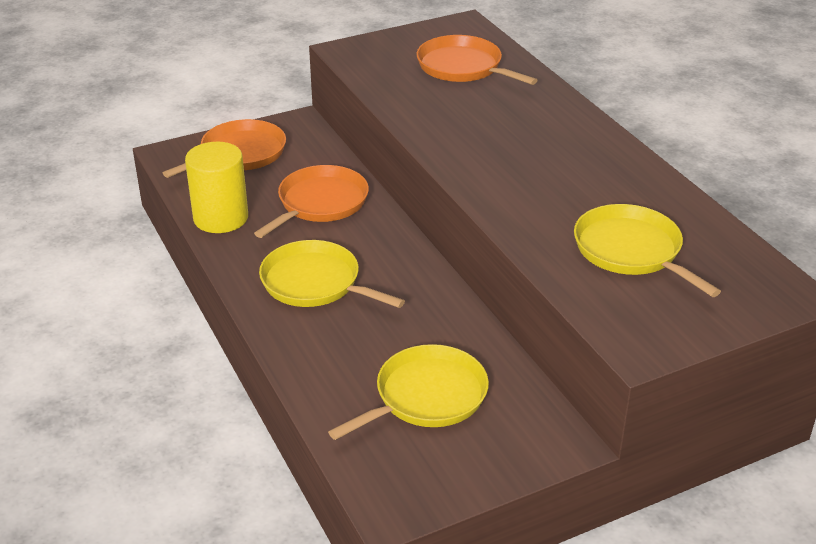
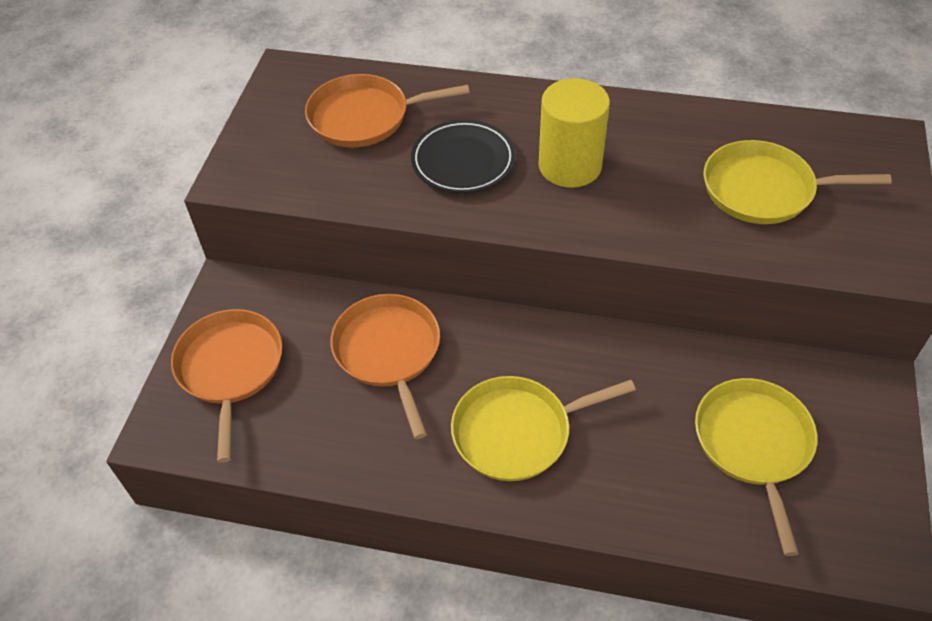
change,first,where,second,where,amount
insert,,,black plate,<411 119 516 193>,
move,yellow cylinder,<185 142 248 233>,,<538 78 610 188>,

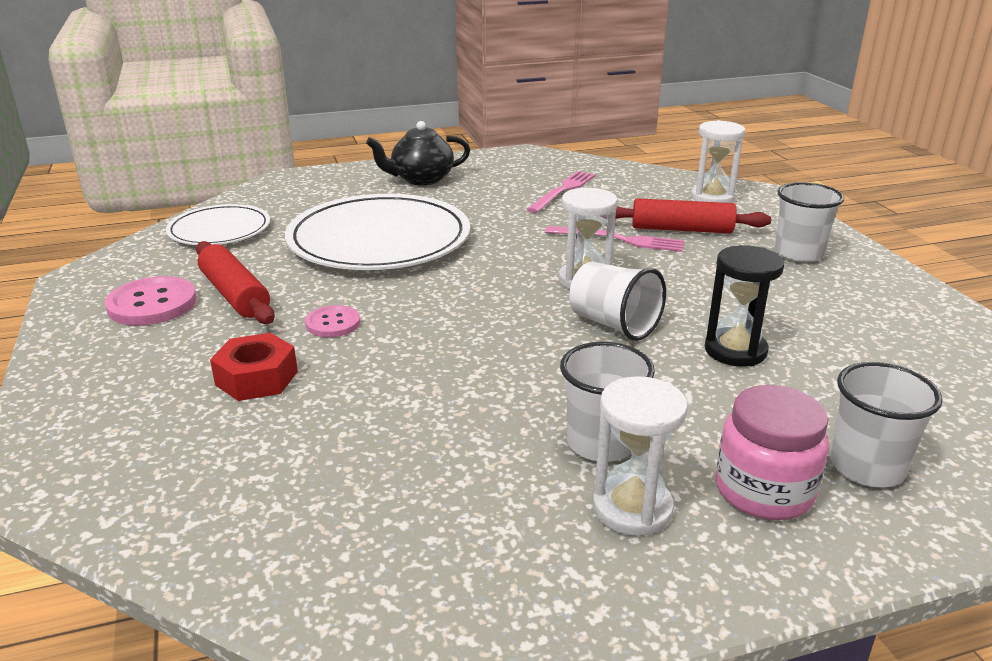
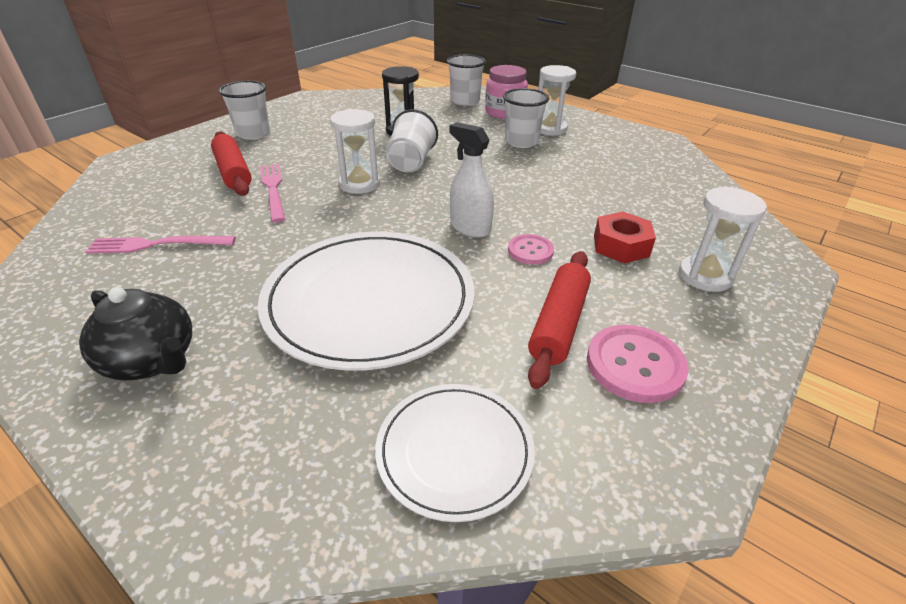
change,first,where,second,where,amount
insert,,,white spray bottle,<449 122 494 238>,
move,white hourglass,<691 120 745 203>,,<679 186 767 292>,

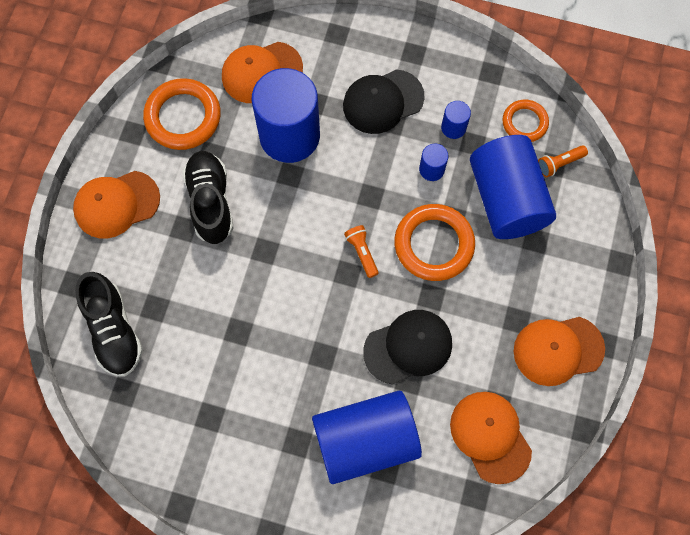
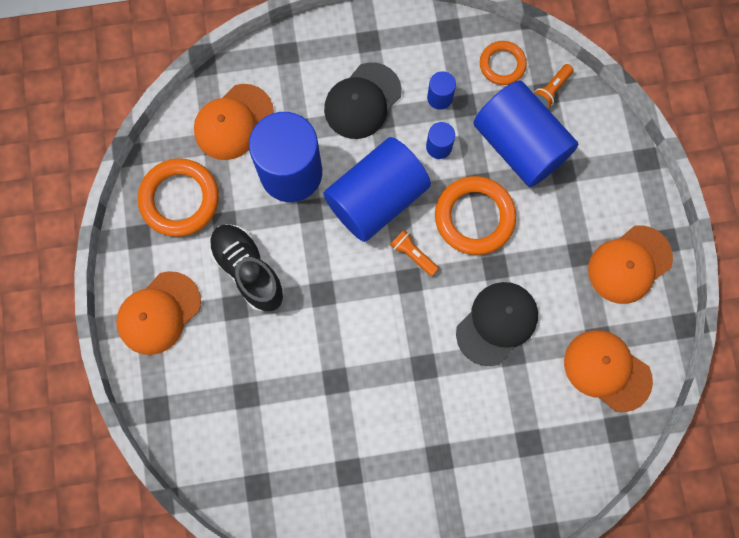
change,first,where,second,where,amount
delete,black shoe,<75 272 143 377>,,,
move,blue cylinder,<312 391 422 484>,,<323 137 431 242>,

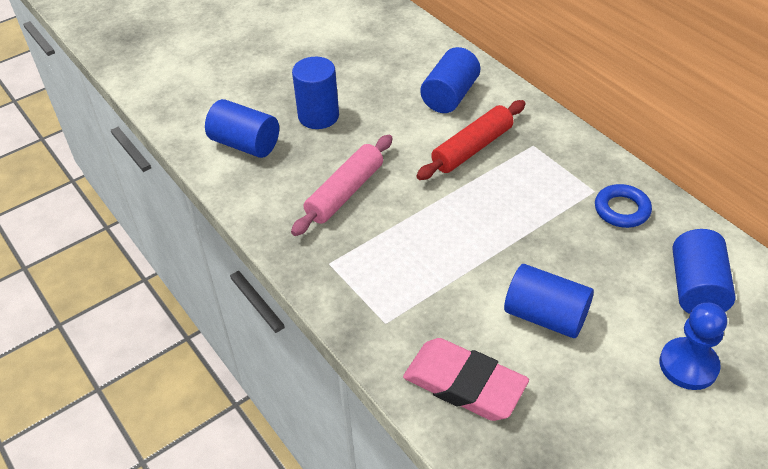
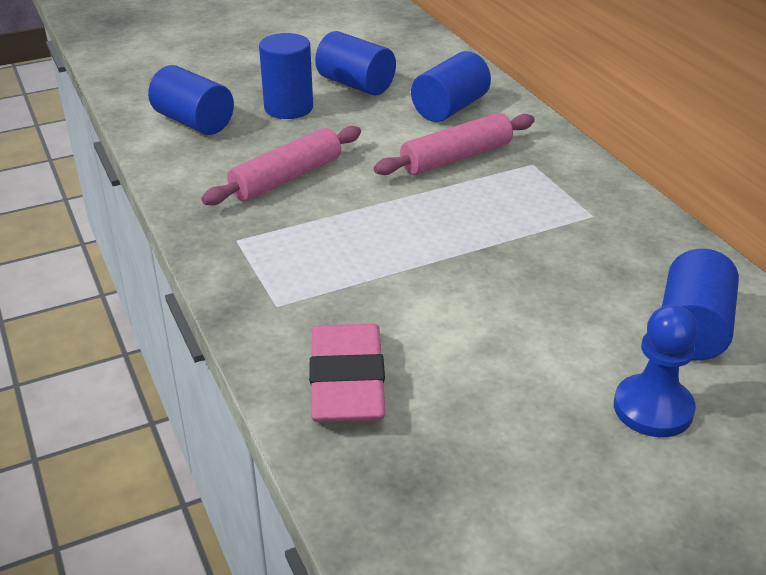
change,first,where,second,where,amount
delete,blue ring,<595 184 652 228>,,,
move,blue cylinder,<504 264 594 338>,,<315 31 396 96>,
recolor,red rolling pin,<416 100 526 180>,pink rolling pin,<374 113 535 175>,
rotate,pink eraser,<403 338 529 421>,,<309 324 386 422>,45 degrees clockwise

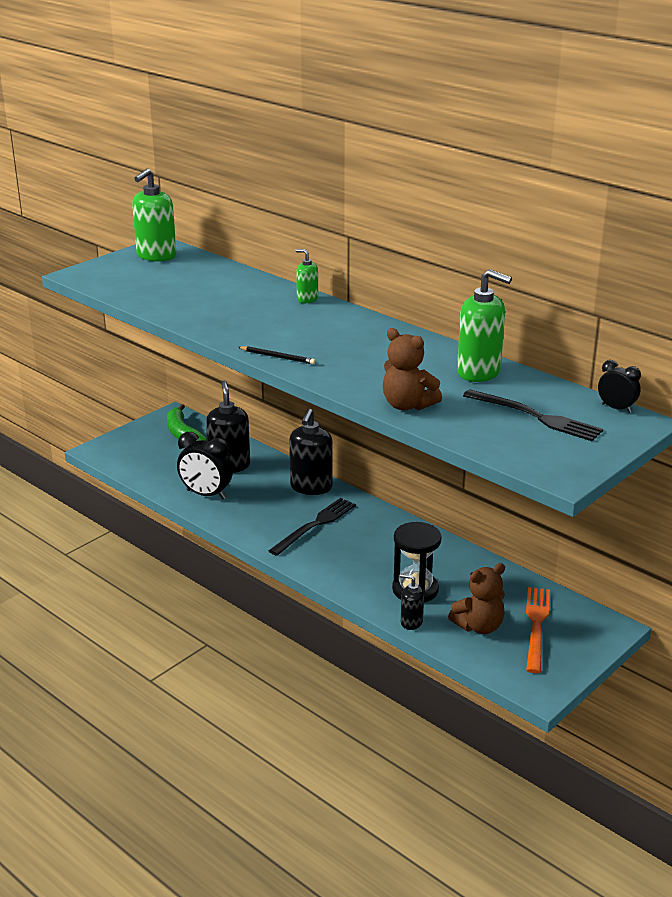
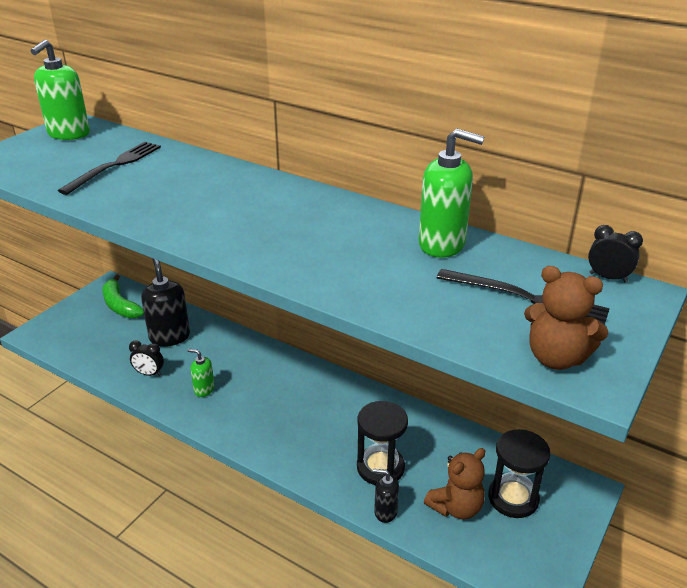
change,first,where,second,where,amount
delete,black pencil,<238 346 316 365>,,,
delete,black soap dispenser,<289 409 333 495>,,,
move,black fork,<268 498 356 556>,,<58 142 161 195>,
move,green soap dispenser,<295 249 318 303>,,<187 349 215 397>,
move,brown teddy bear,<383 328 442 411>,,<524 266 609 370>,
replace,orange fork,<526 587 550 673>,black hourglass,<488 429 550 518>,
resize,black clock,<177 432 233 499>,,<129 340 164 376>,x0.58

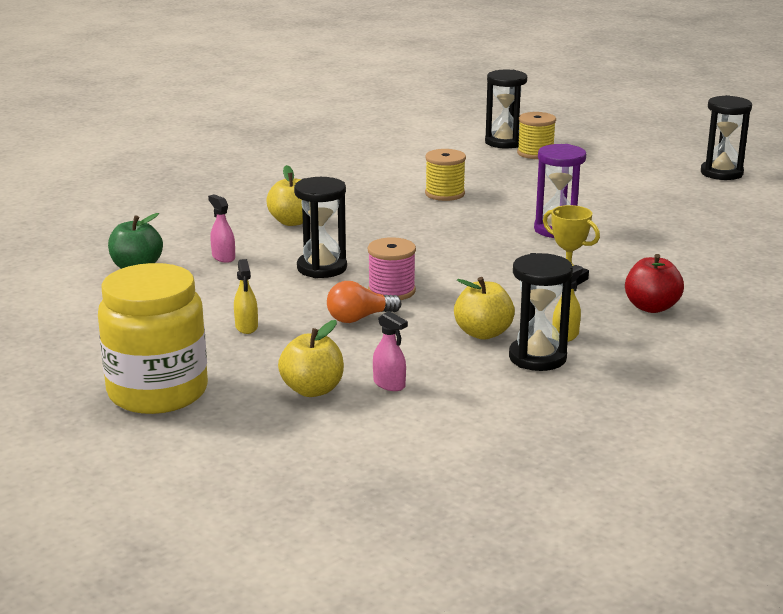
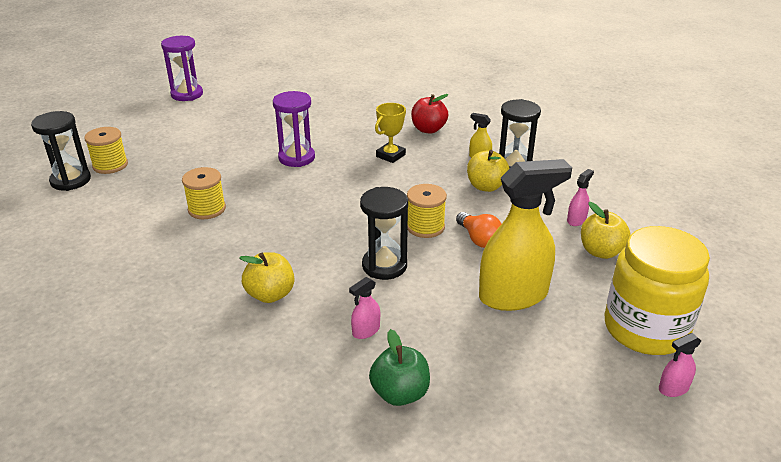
change,first,where,second,where,amount
insert,,,pink spray bottle,<659 333 701 397>,
recolor,pink spool,<368 237 416 300>,yellow spool,<407 184 447 238>,
recolor,black hourglass,<701 95 752 180>,purple hourglass,<161 36 203 101>,
resize,yellow spray bottle,<234 259 258 334>,,<479 159 572 311>,x2.43

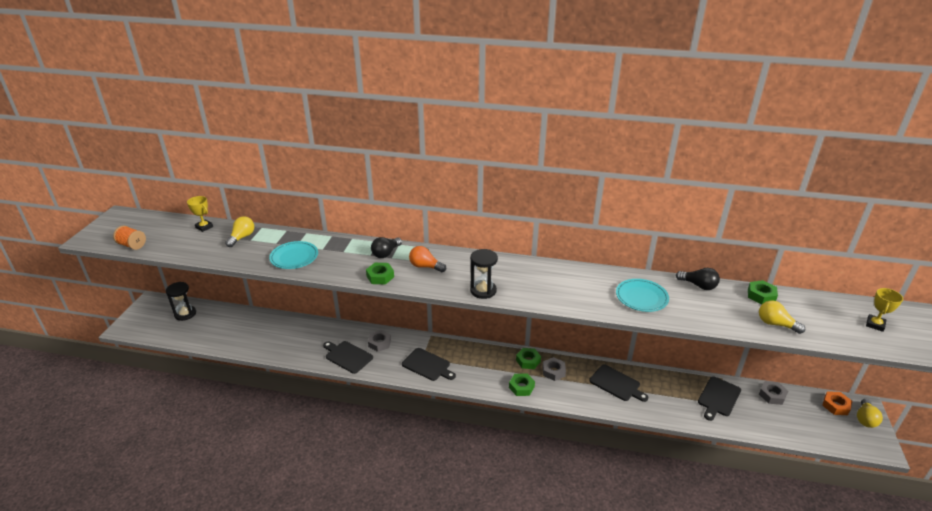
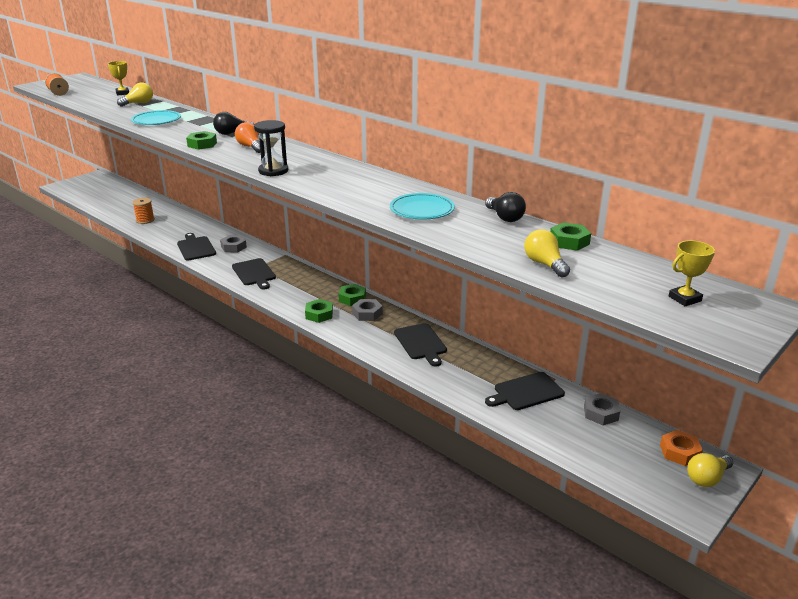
change,first,where,second,where,amount
delete,black hourglass,<166 282 196 321>,,,
insert,,,orange spool,<133 198 155 224>,

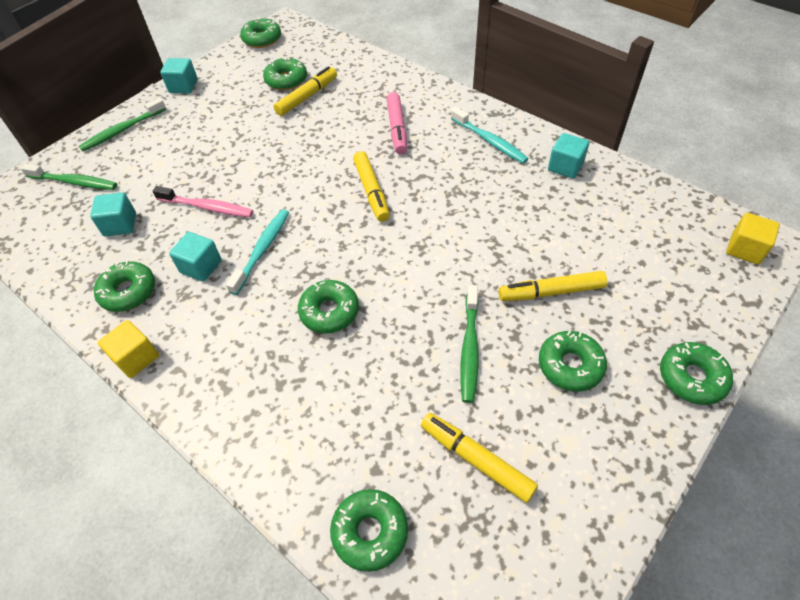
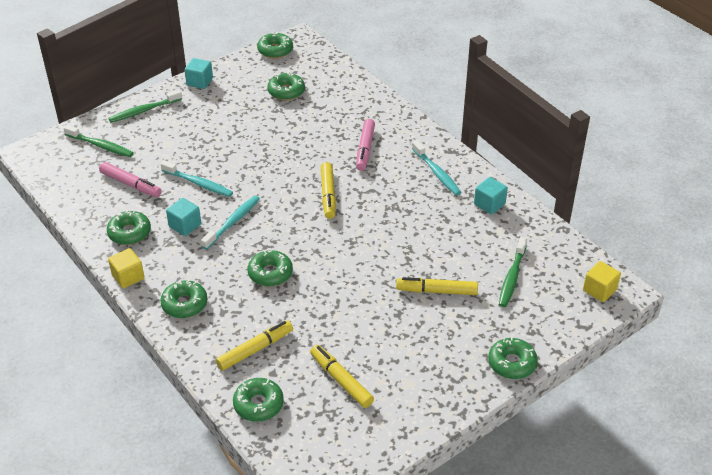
change,first,where,second,where,amount
move,yellow marker,<274 66 337 116>,,<216 320 293 371>,
move,green toothbrush,<460 285 479 403>,,<499 237 527 307>,
move,green donut,<539 331 607 392>,,<160 280 208 318>,
replace,turquoise cube,<90 192 136 236>,pink marker,<99 162 162 197>,
recolor,pink toothbrush,<153 186 253 217>,turquoise toothbrush,<161 160 233 197>,

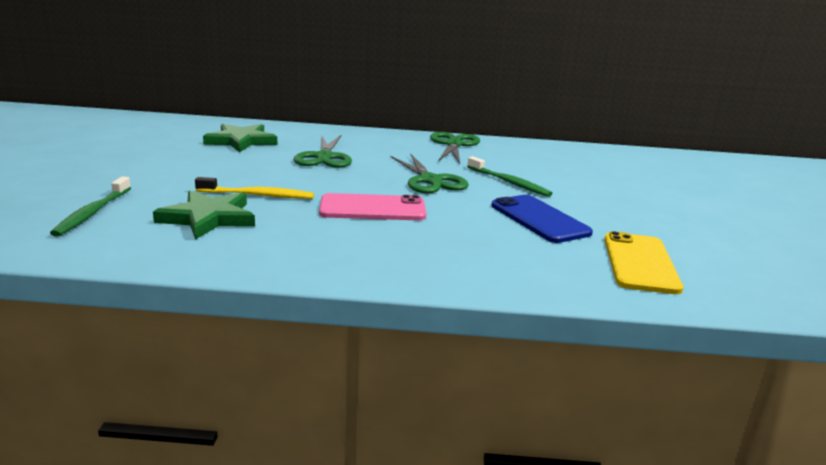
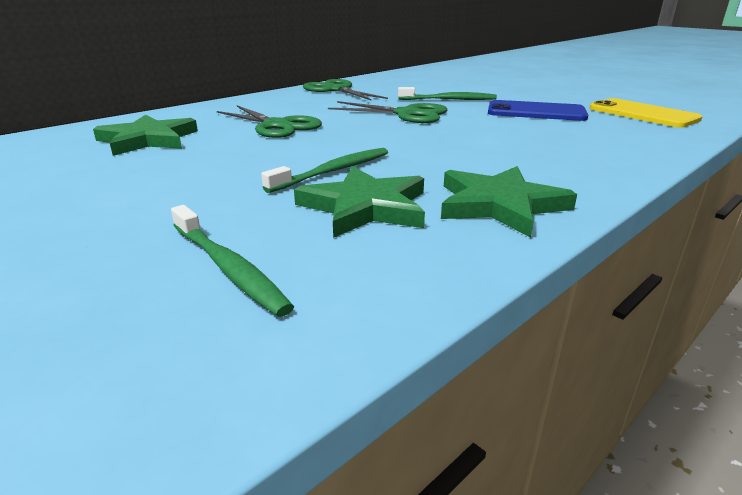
change,first,where,second,where,amount
delete,pink phone,<319 193 426 220>,,,
insert,,,green star,<441 166 577 238>,
recolor,yellow toothbrush,<195 177 314 199>,green toothbrush,<261 148 388 193>,

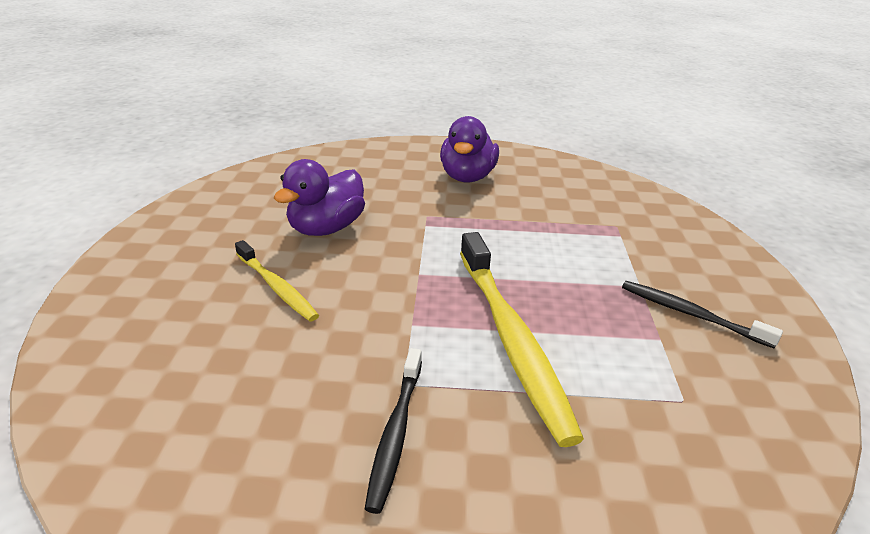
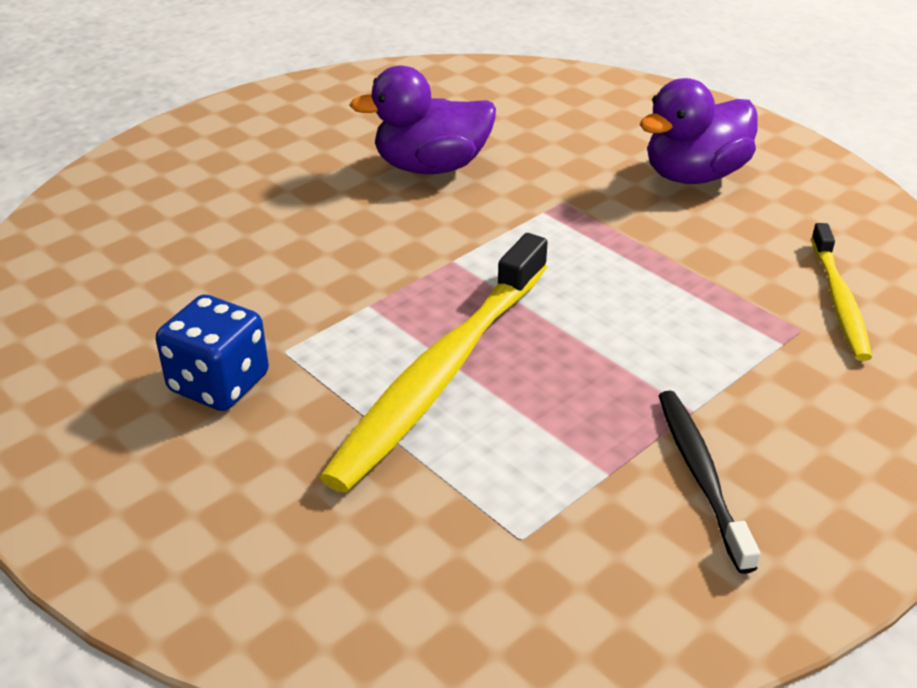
change,first,where,second,where,amount
move,yellow toothbrush,<235 240 319 322>,,<811 223 872 361>,
replace,black toothbrush,<365 348 422 514>,blue dice,<156 294 269 411>,

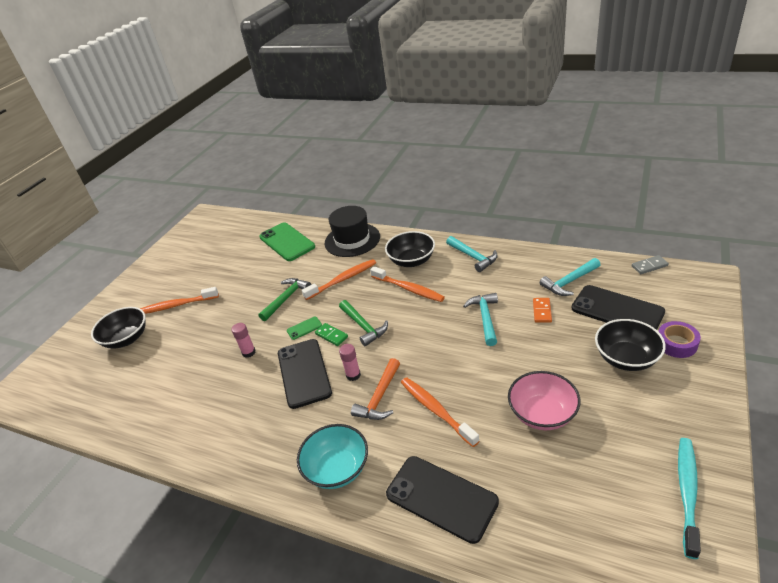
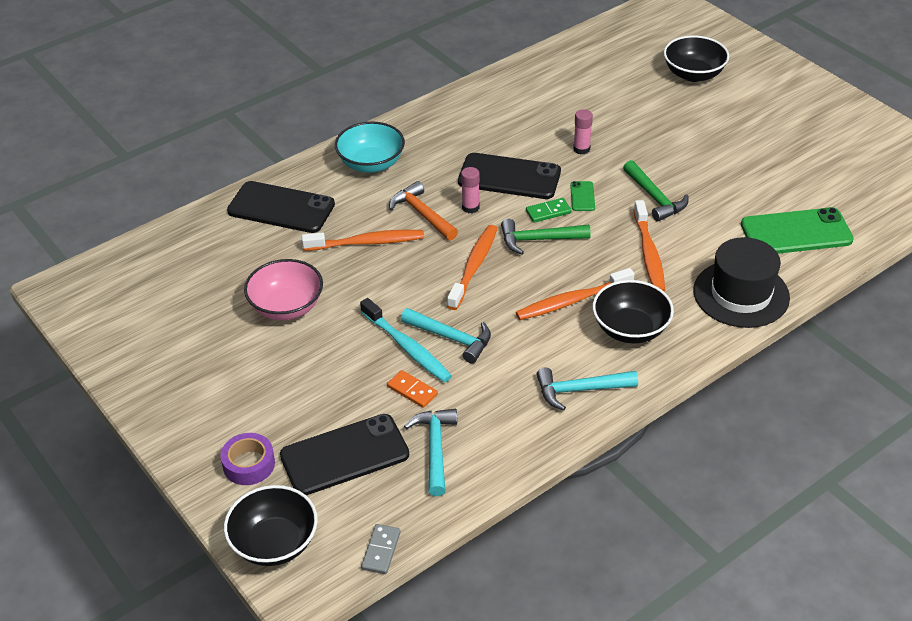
change,first,where,second,where,amount
move,orange toothbrush,<140 287 219 314>,,<447 225 498 310>,
move,black bowl,<595 319 666 371>,,<224 485 318 566>,
move,turquoise toothbrush,<678 438 701 559>,,<360 298 452 382>,
rotate,black phone,<386 456 499 544>,,<227 181 335 233>,45 degrees clockwise

